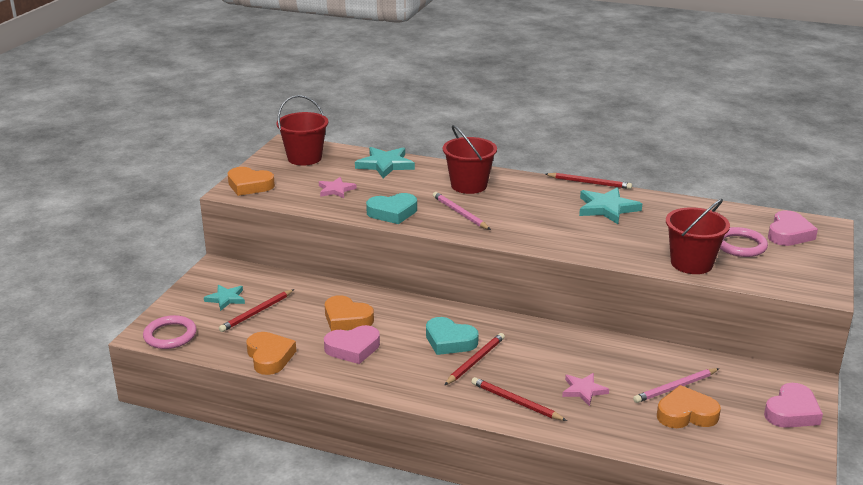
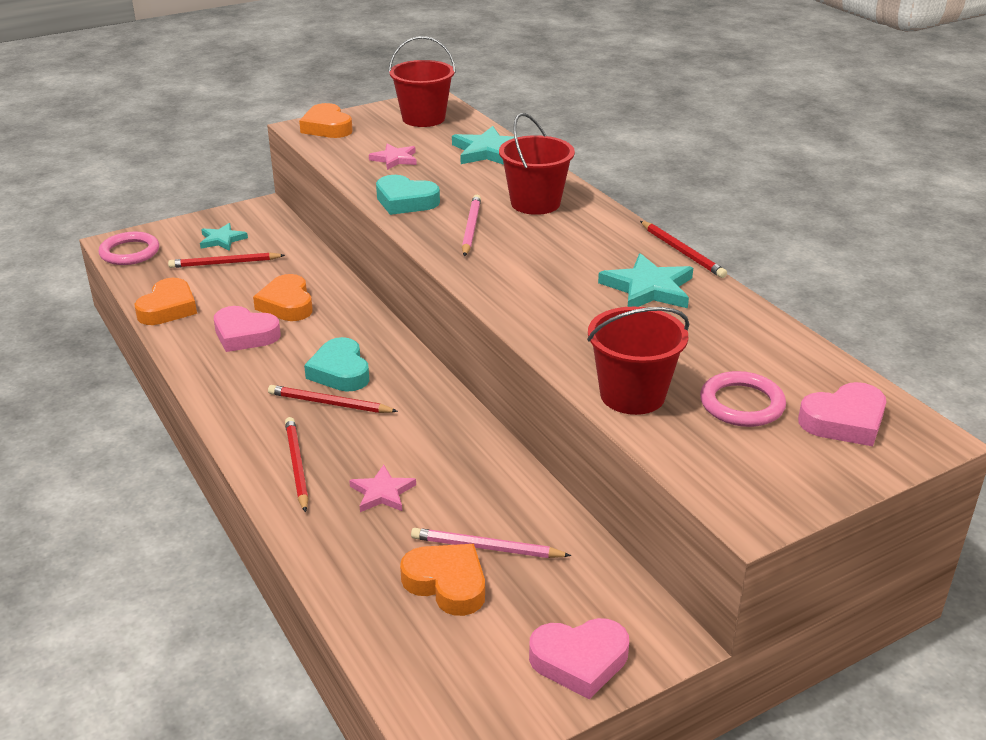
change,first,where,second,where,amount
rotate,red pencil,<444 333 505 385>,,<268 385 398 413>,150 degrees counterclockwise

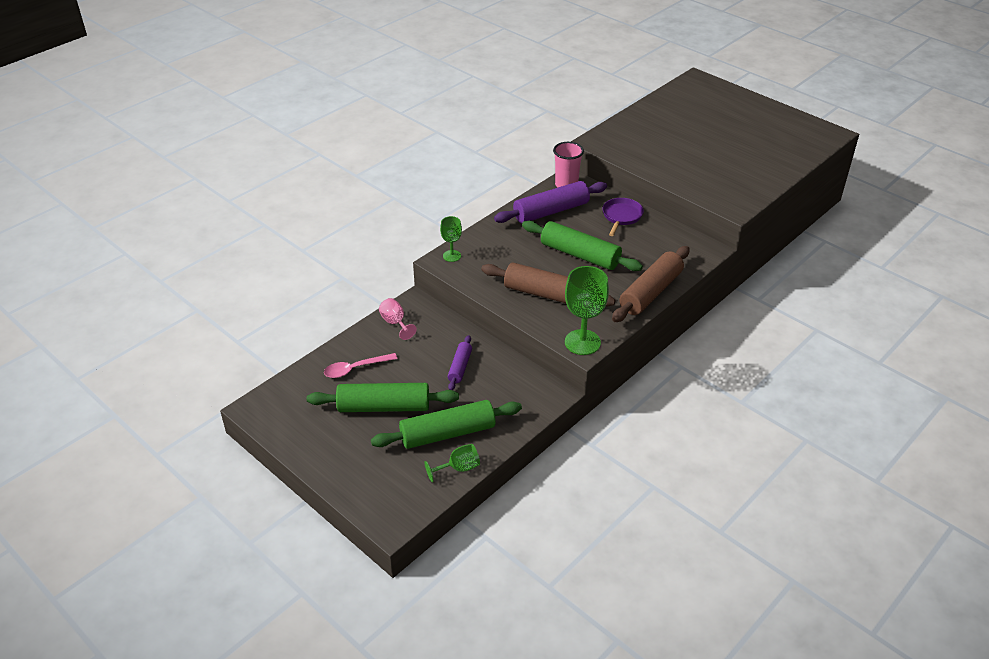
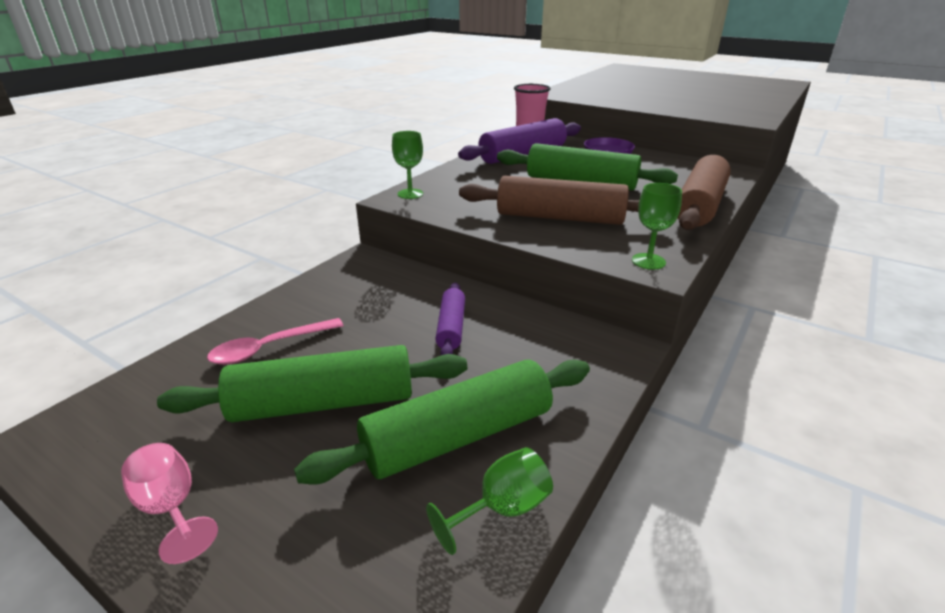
change,first,where,second,where,amount
move,pink goblet,<379 298 417 340>,,<121 443 218 564>,
resize,green goblet,<565 266 609 355>,,<632 183 682 270>,x0.56

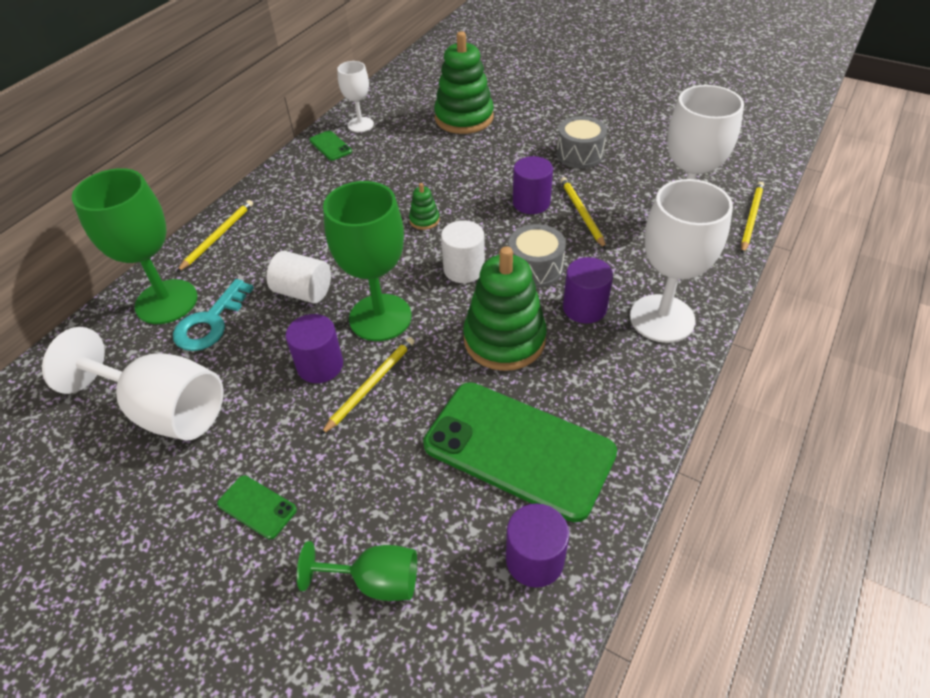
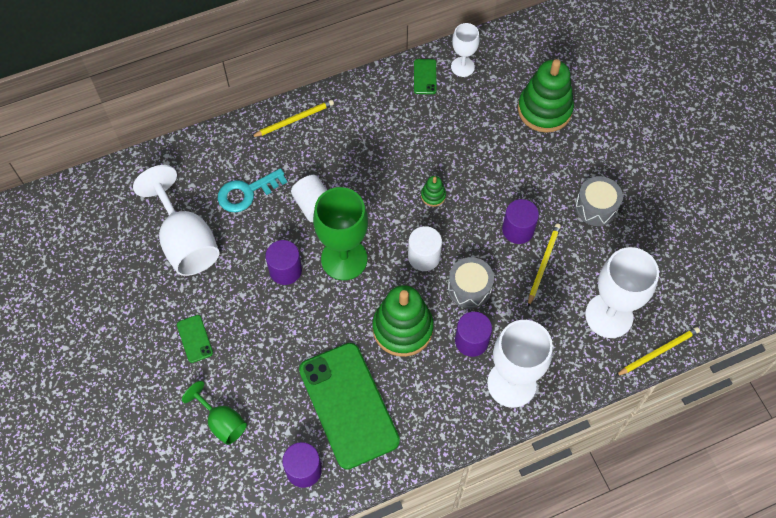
change,first,where,second,where,amount
delete,green goblet,<72 168 198 324>,,,
delete,yellow pencil,<321 337 415 435>,,,

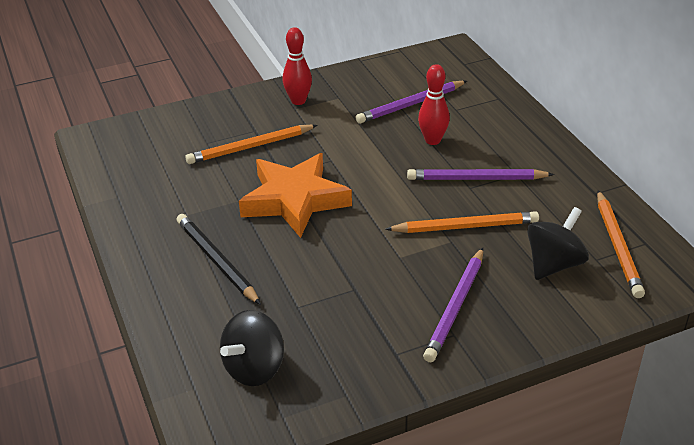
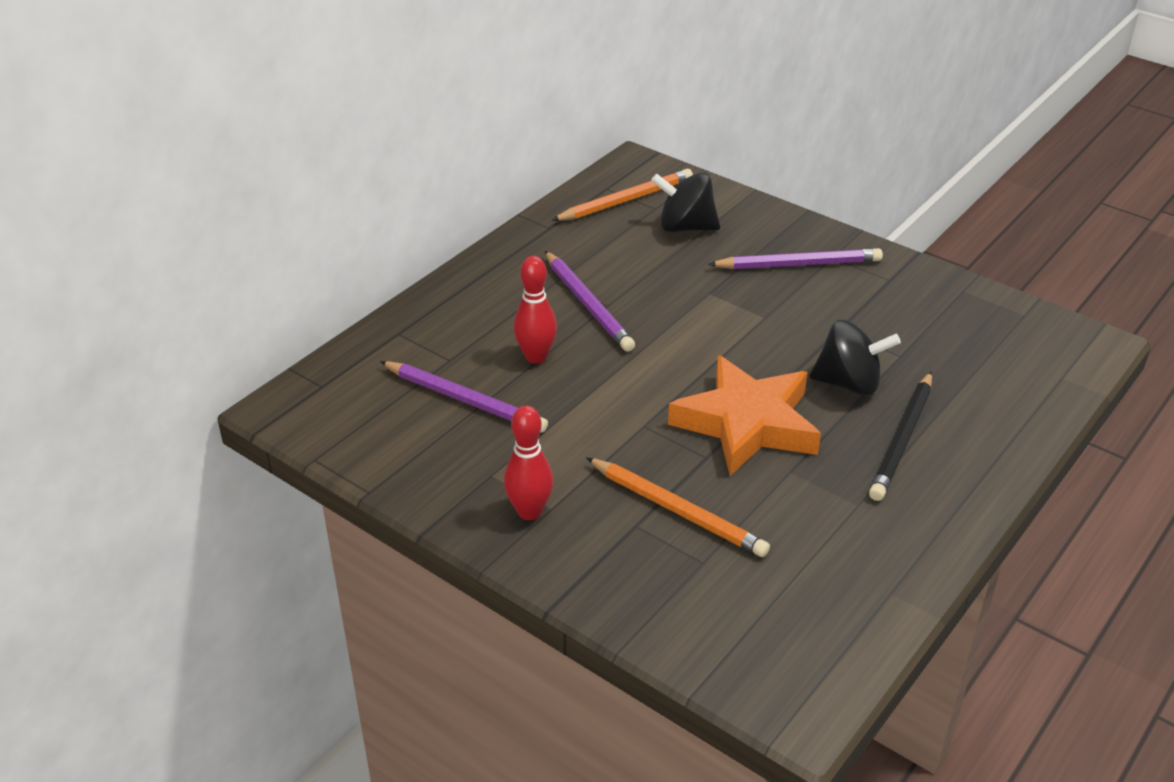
change,first,where,second,where,amount
delete,orange pencil,<385 211 539 233>,,,
move,black spinning top,<220 310 284 386>,,<809 320 901 396>,

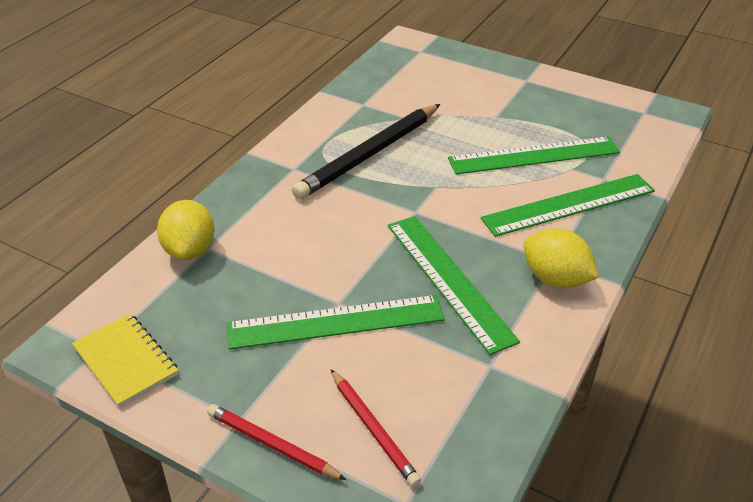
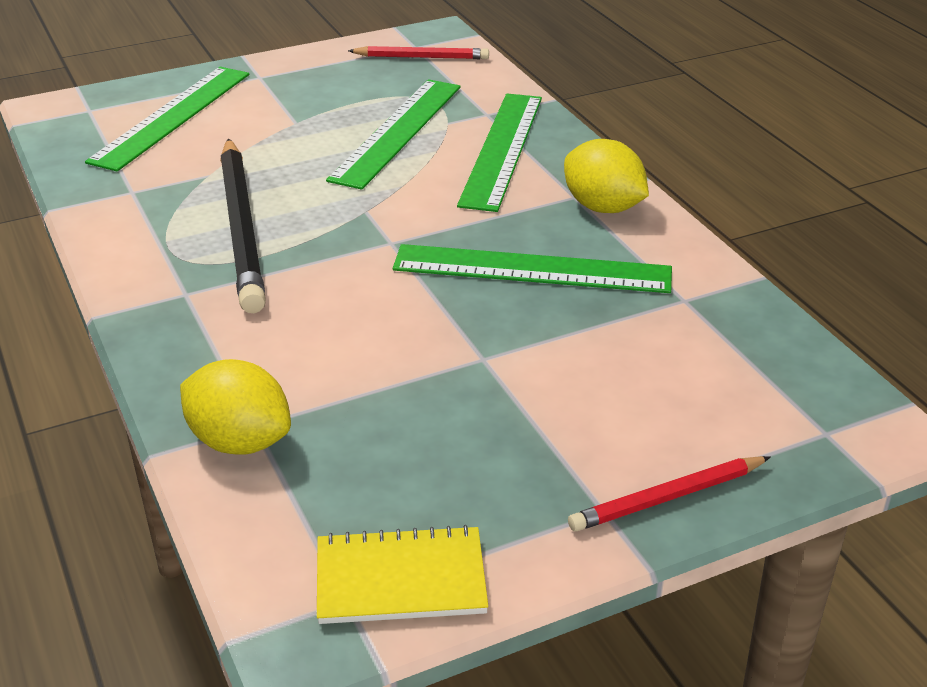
change,first,where,second,where,amount
move,green ruler,<227 295 445 350>,,<85 67 249 172>,
move,red pencil,<331 369 421 487>,,<348 46 489 59>,
rotate,yellow lemon,<524 228 599 288>,,<564 139 649 213>,60 degrees clockwise

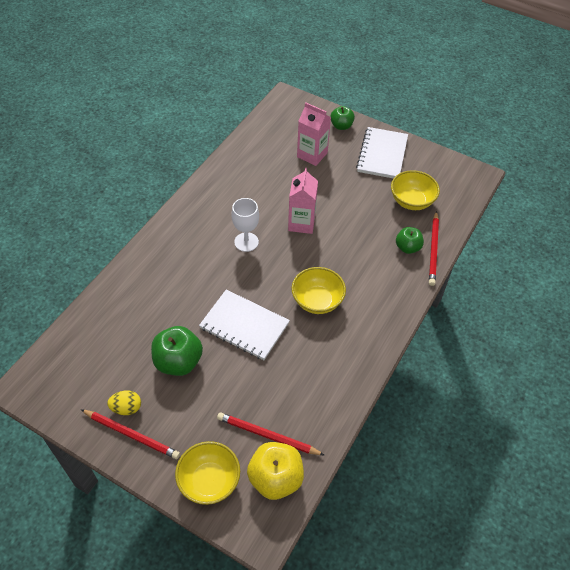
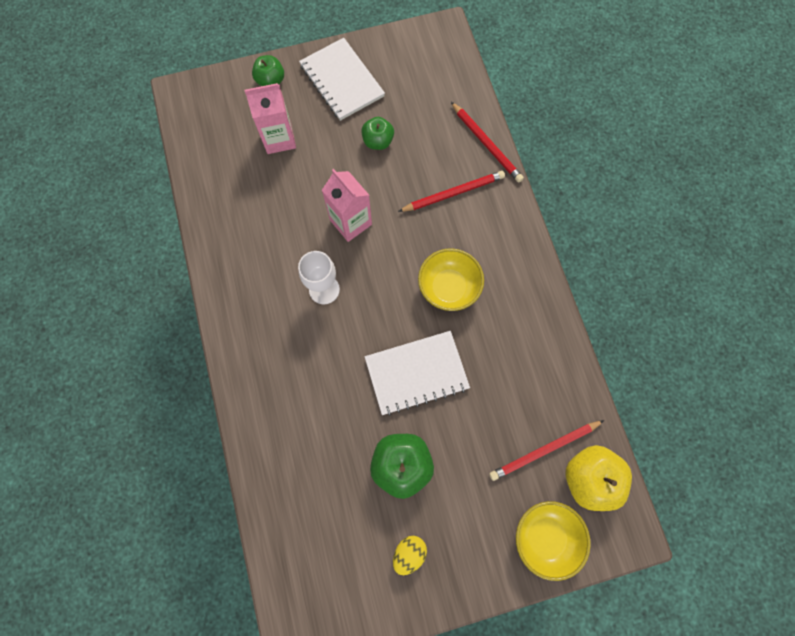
change,first,where,second,where,amount
delete,yellow bowl,<391 170 440 210>,,,
move,red pencil,<81 409 180 459>,,<398 171 505 212>,
move,green apple,<396 227 424 254>,,<361 117 394 150>,

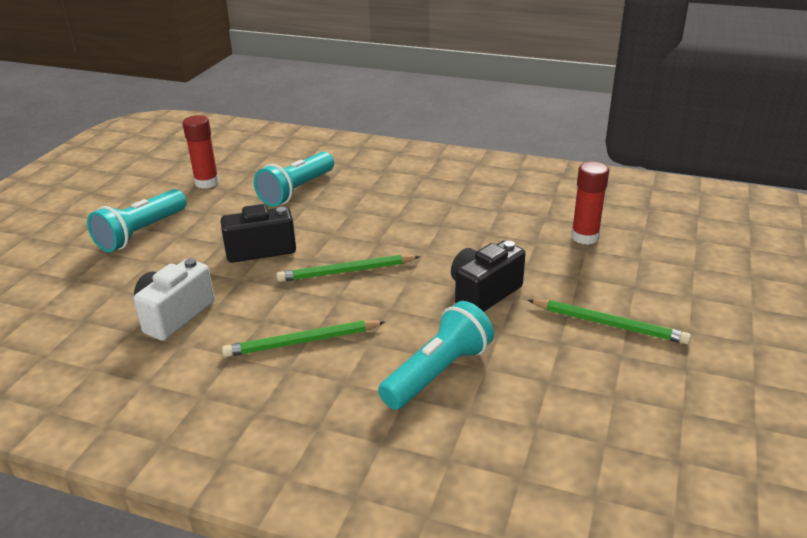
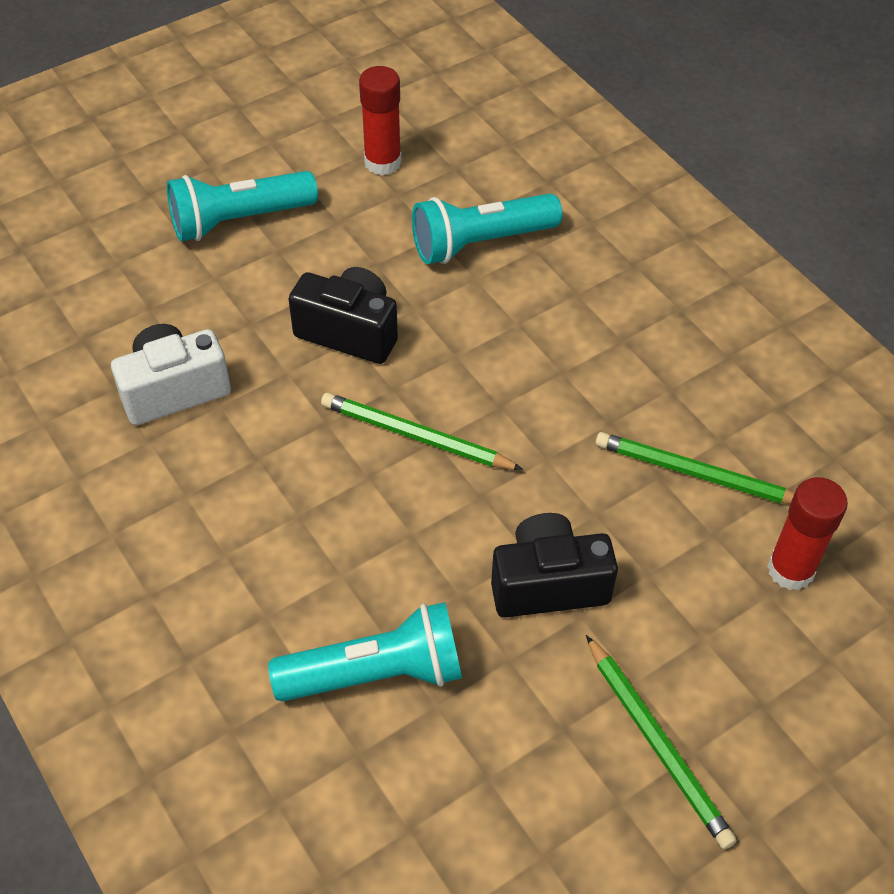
change,first,where,second,where,amount
move,green pencil,<222 320 385 357>,,<595 432 794 504>,

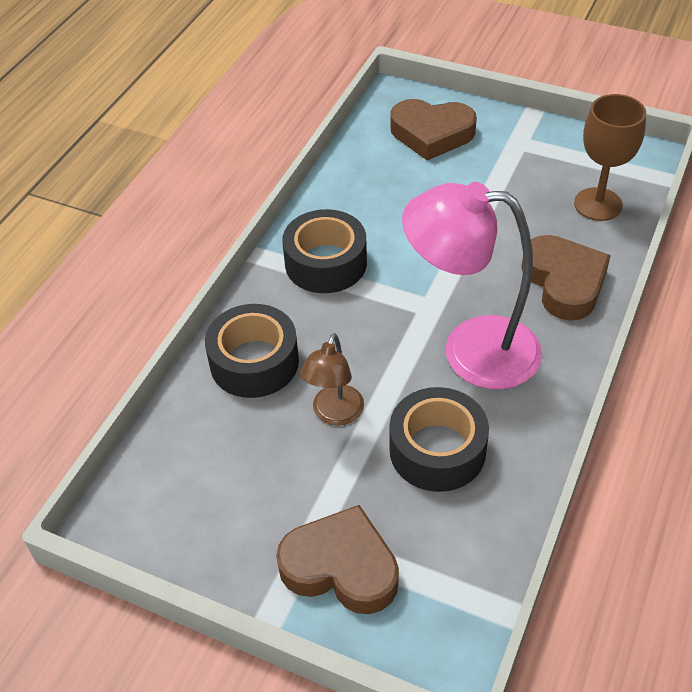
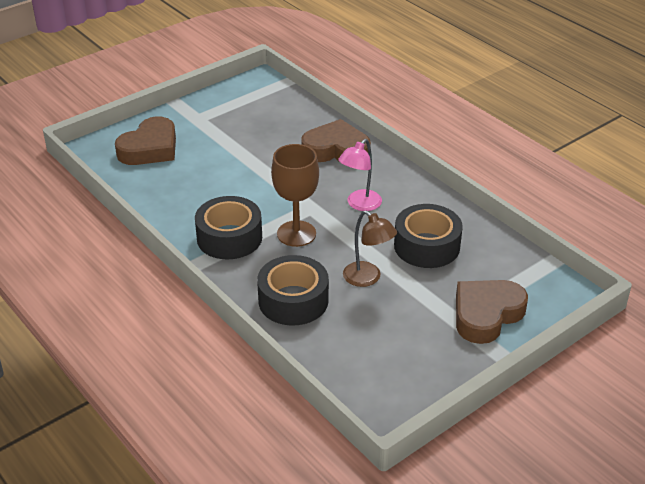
change,first,where,second,where,amount
move,brown goblet,<574 94 646 221>,,<271 144 319 247>,
resize,pink lamp,<402 182 542 389>,,<338 139 382 211>,x0.52

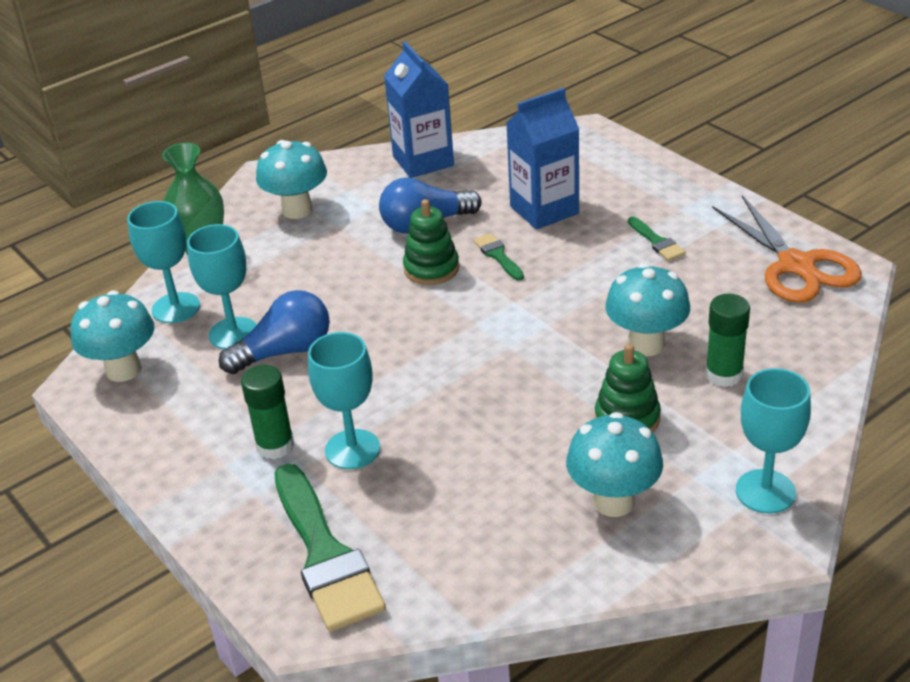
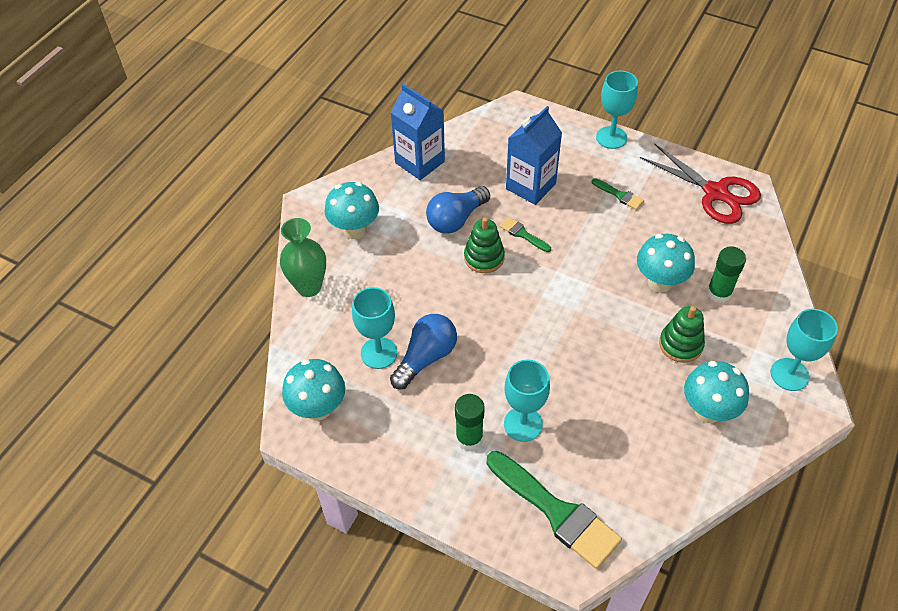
change,first,where,second,where,amount
move,turquoise goblet,<127 201 200 323>,,<596 71 638 149>,
recolor,orange scissors,<712 195 862 303>,red scissors,<640 143 761 224>,

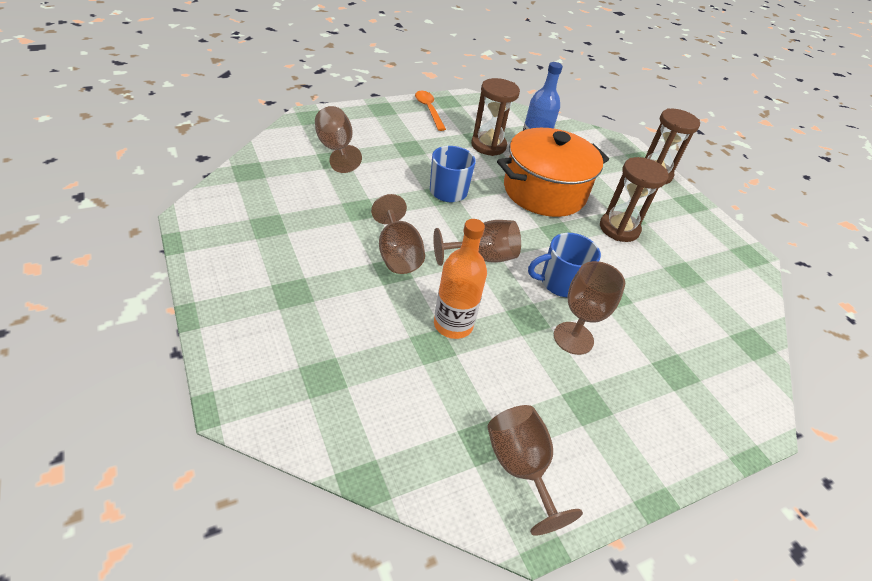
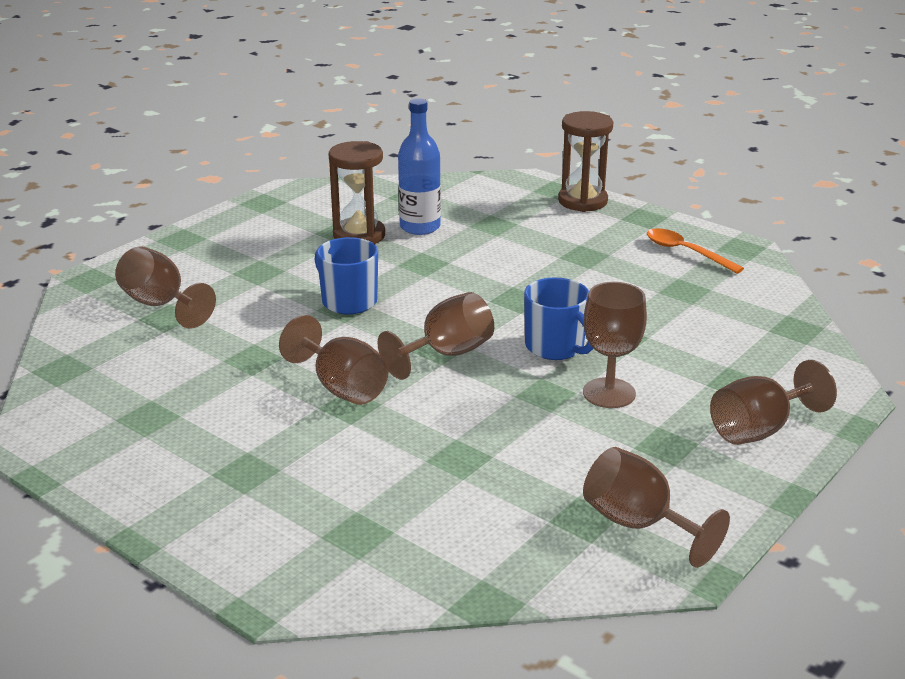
change,first,where,second,where,amount
delete,orange bottle,<434 219 487 339>,,,
delete,orange pot,<497 128 609 217>,,,
delete,brown hourglass,<600 157 668 242>,,,
insert,,,brown goblet,<710 360 837 445>,
move,orange spoon,<415 91 446 131>,,<647 228 744 274>,
rotate,blue mug,<528 233 601 297>,,<524 277 593 360>,90 degrees counterclockwise

